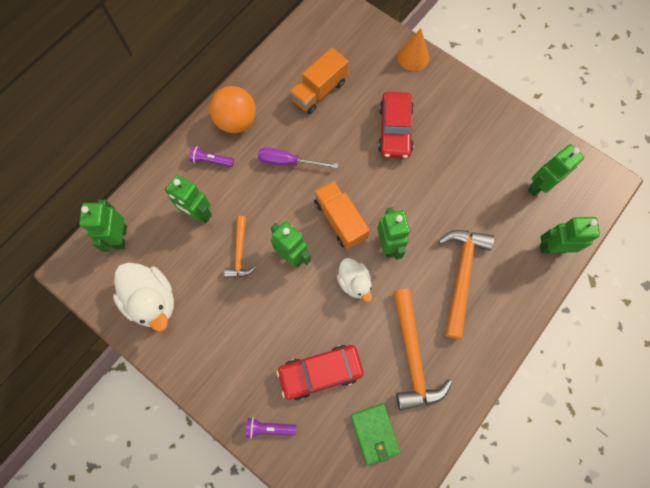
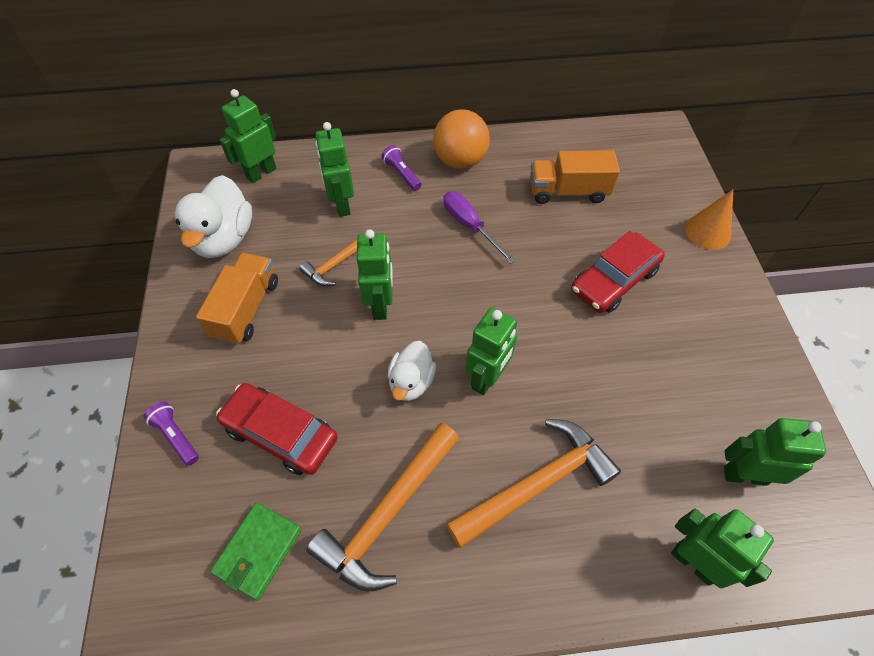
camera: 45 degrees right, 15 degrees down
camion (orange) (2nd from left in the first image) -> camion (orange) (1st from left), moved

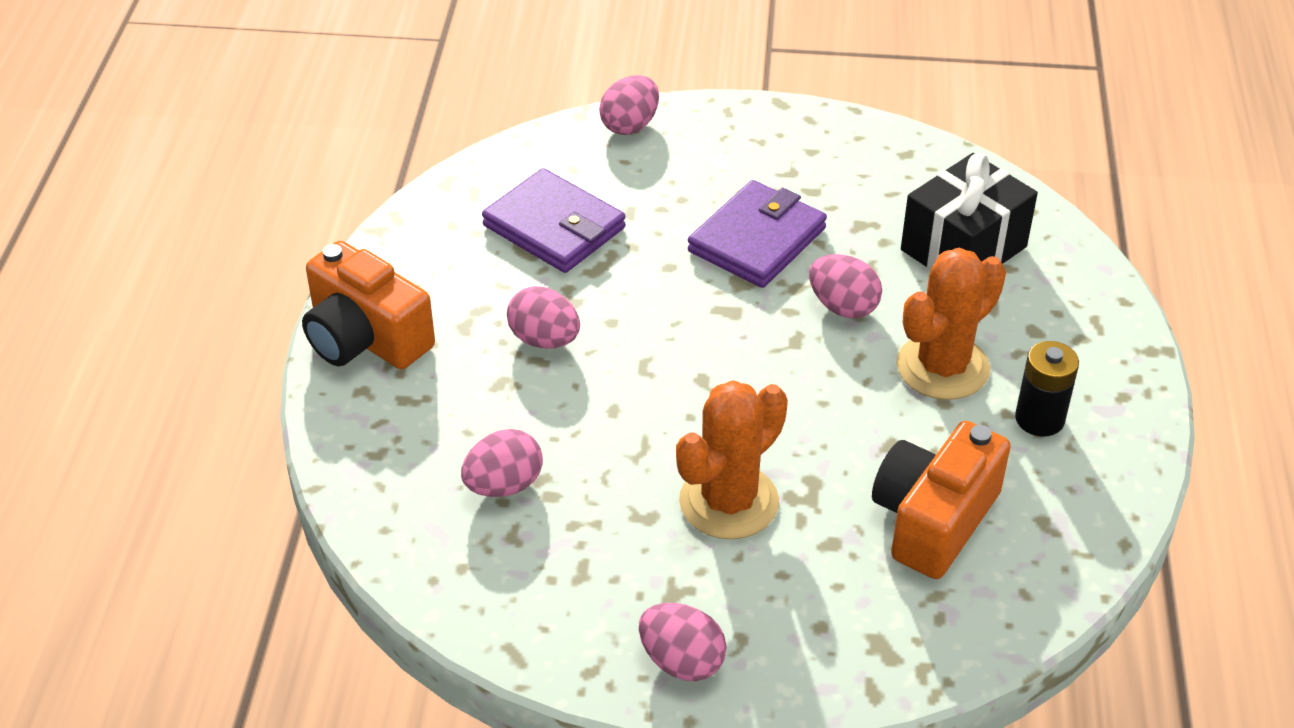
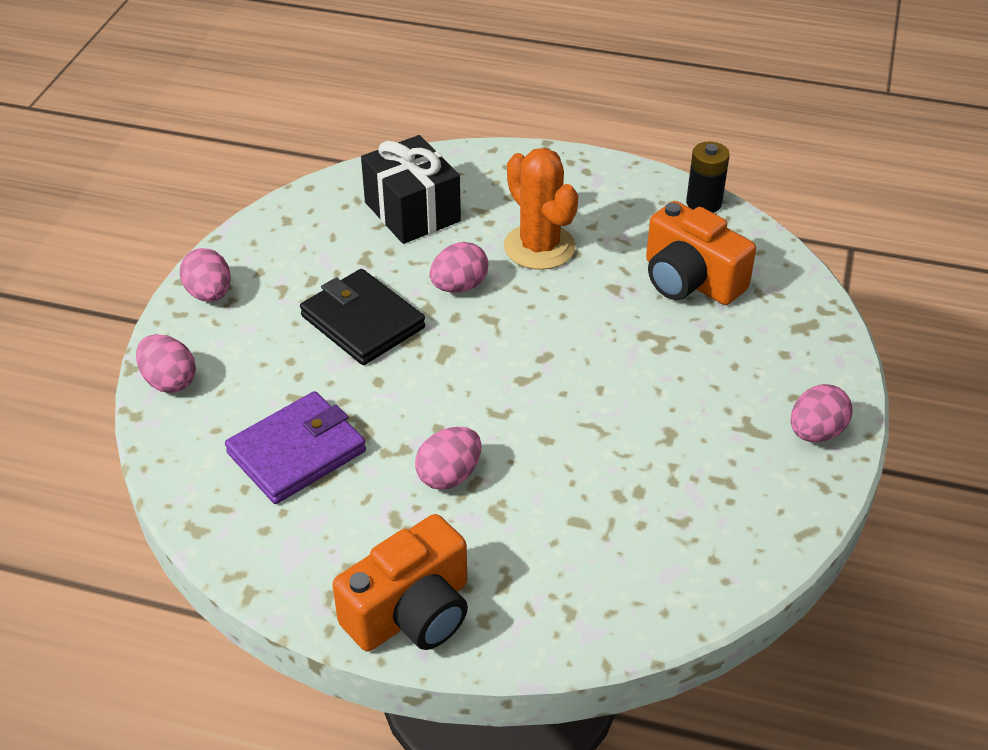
camera: 80 degrees left, 0 degrees up
portefeuille (violet) (2nd from left) -> portefeuille (noir)
pile (noir), moved
cactus (orange) (1st from left) -> none
œuf (rose) (1st from left in the first image) -> œuf (rose) (2nd from left), moved

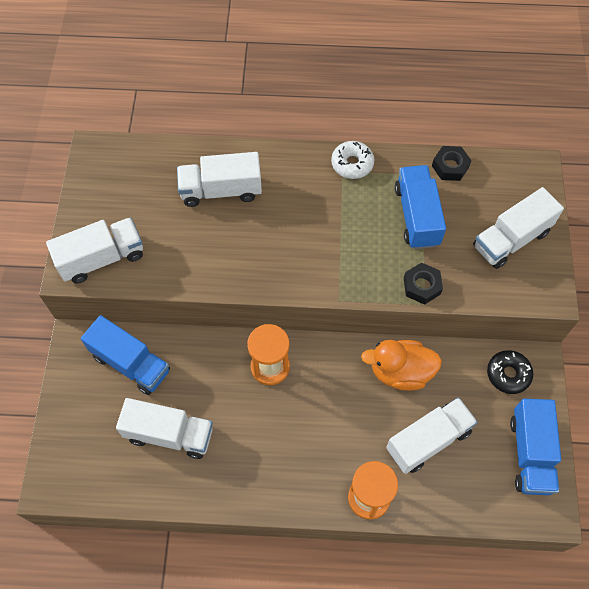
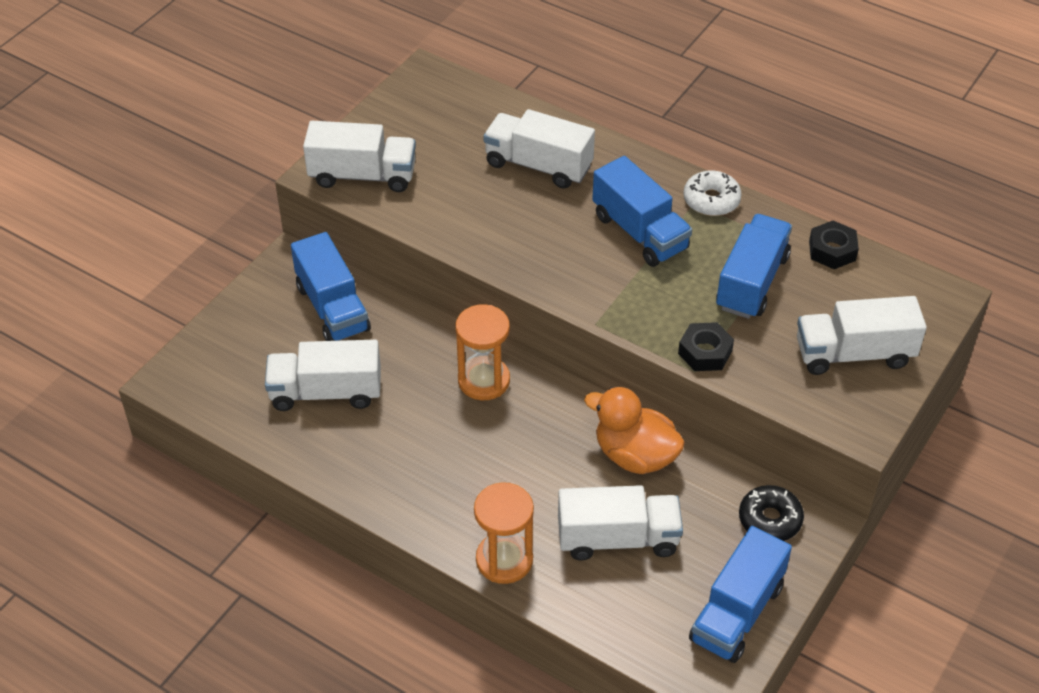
camera: 30 degrees right, 15 degrees down
camion (blanc) (2nd from left in the first image) -> camion (blanc) (1st from left), 135 degrees clockwise
none -> camion (bleu) (2nd from left)

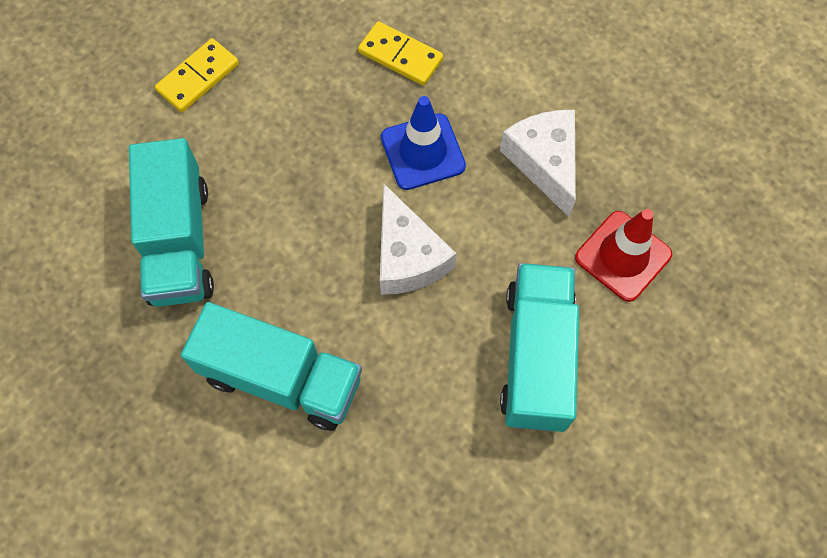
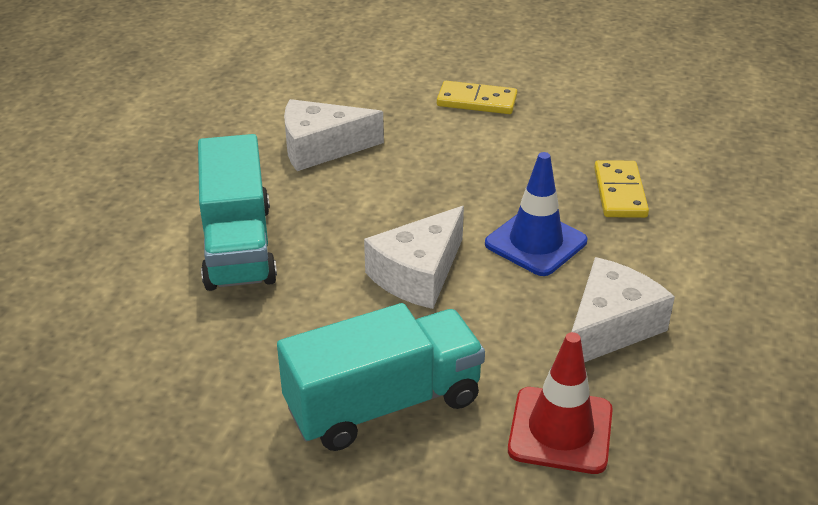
camera: 60 degrees right, 30 degrees down
camion (turquoise) (1st from left) -> fromage (blanc) (1st from left)

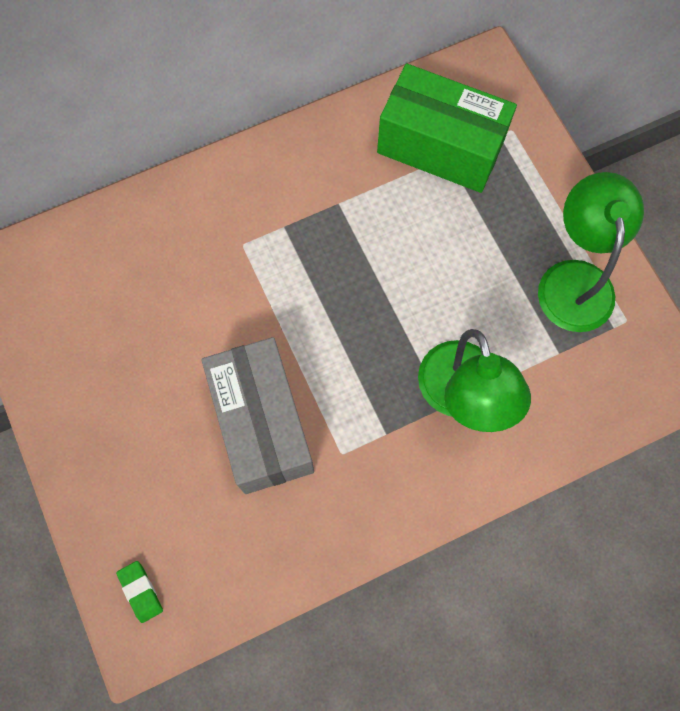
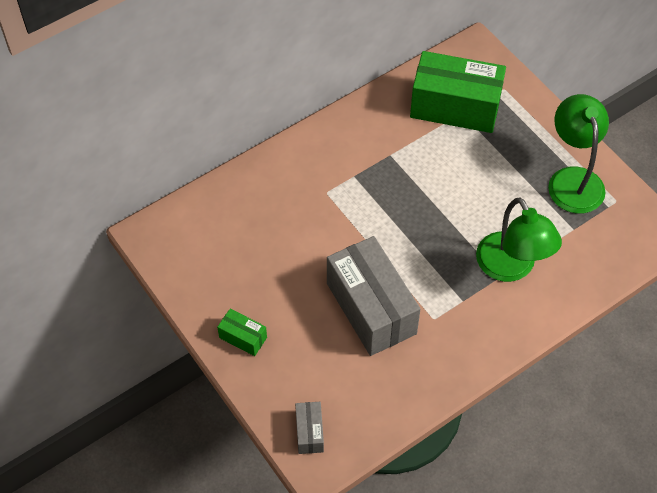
camera: 10 degrees left, 15 degrees down
gomme (vert) -> boîte (gris) (1st from left)
none -> boîte (vert) (1st from left)

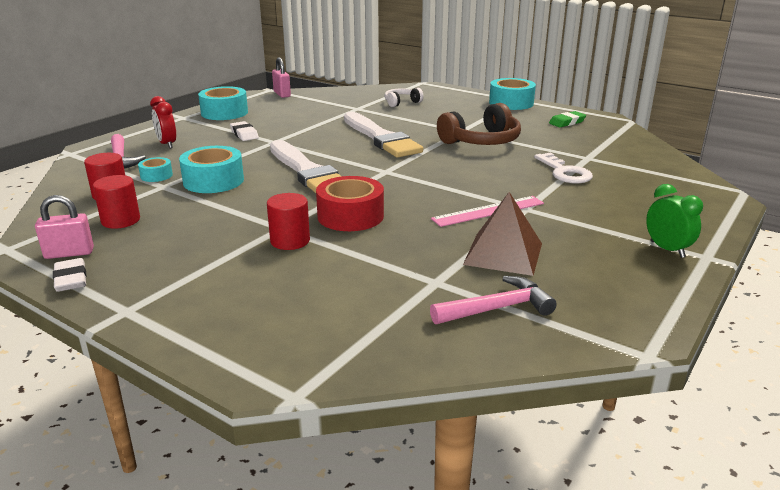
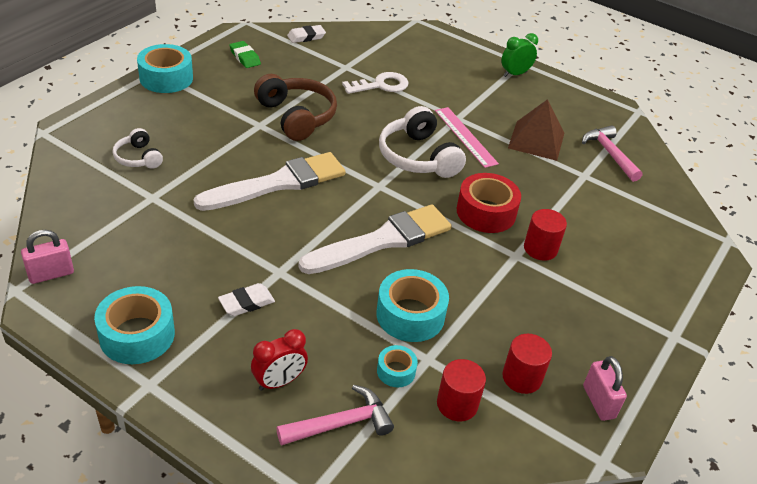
camera: 95 degrees left, 15 degrees up
gomme (blanc) (1st from left in the first image) -> gomme (blanc) (2nd from left), moved
none -> casque audio (blanc) (2nd from left)

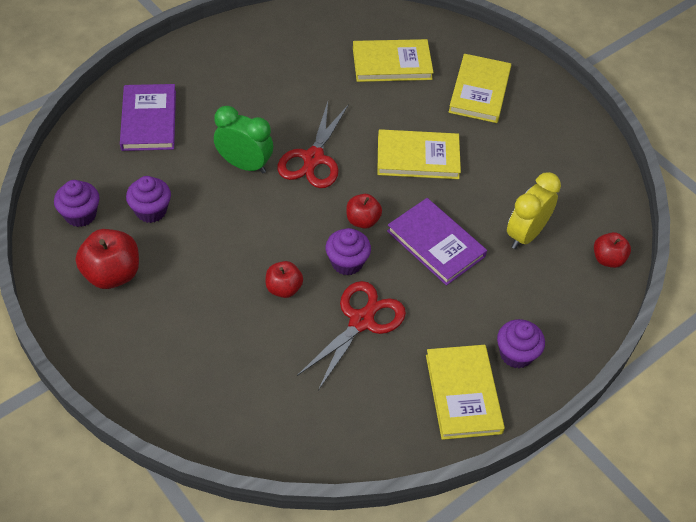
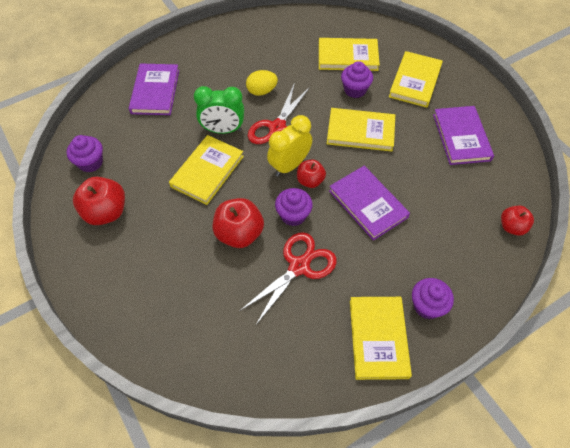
camera: 10 degrees right, 5 degrees up
réveil (vert), 150 degrees clockwise
réveil (jaune), moved
muffin (violet) (2nd from left in the first image) -> muffin (violet) (3rd from left), moved
pomme (rouge) (2nd from left), x1.63
none -> œuf (jaune)
none -> livre (violet) (3rd from left)
none -> livre (jaune) (1st from left)

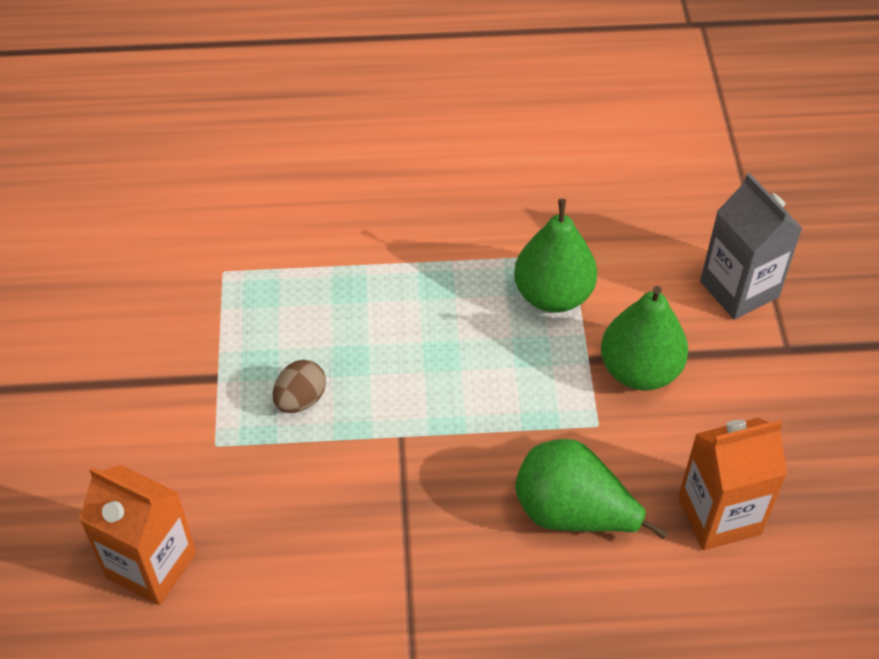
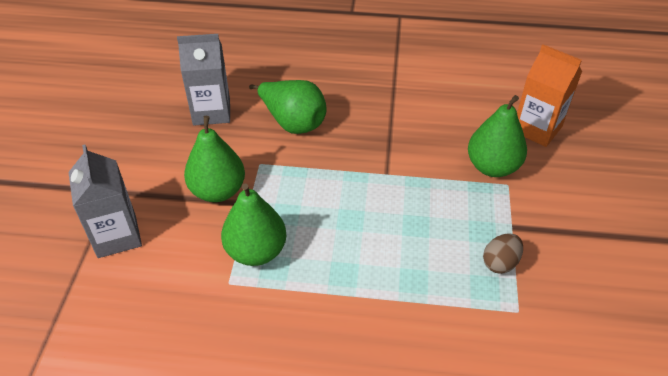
camera: 170 degrees left, 5 degrees down
œuf (marron), moved
brique de lait (orange) (2nd from left) -> brique de lait (gris) (2nd from left)
none -> poire (vert) (4th from left)

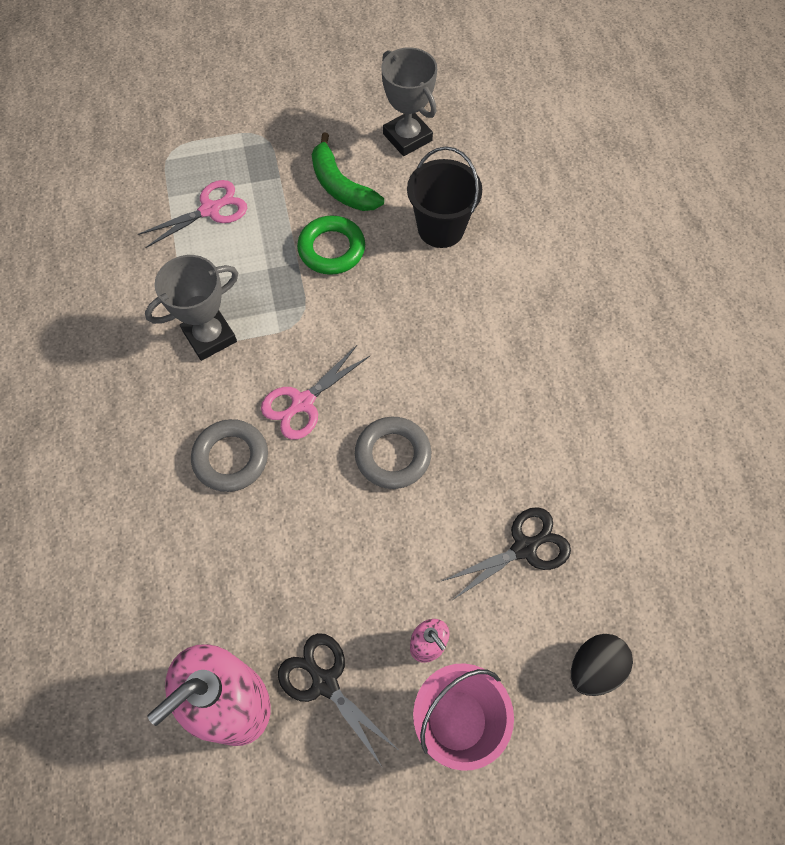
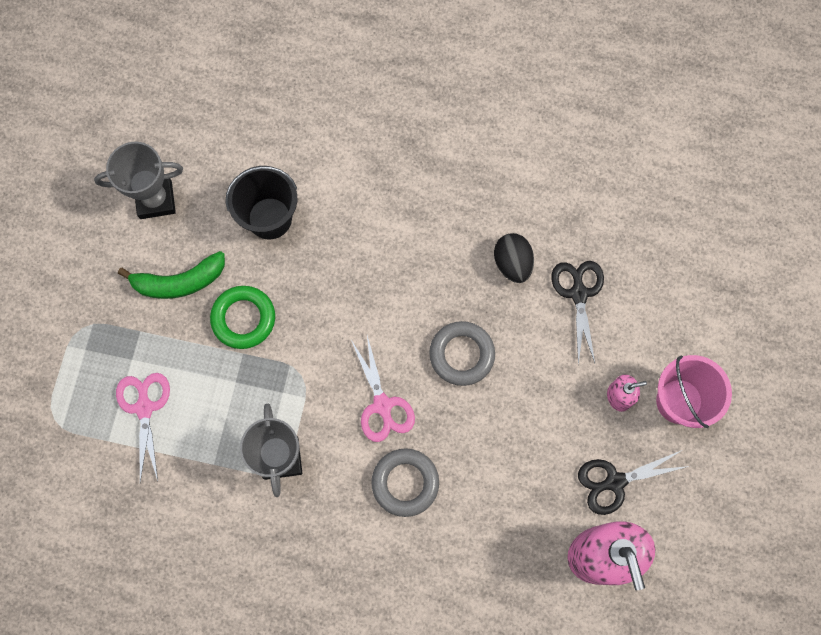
camera: 65 degrees left, 10 degrees up
œuf (noir), moved

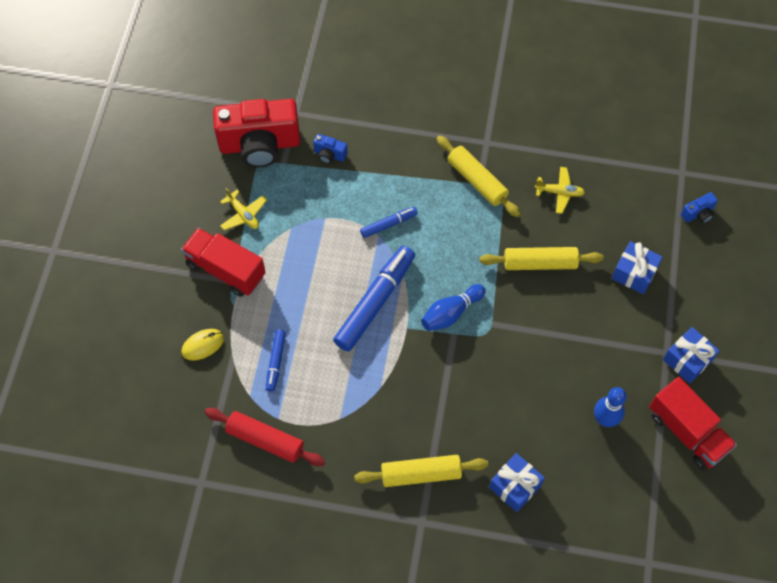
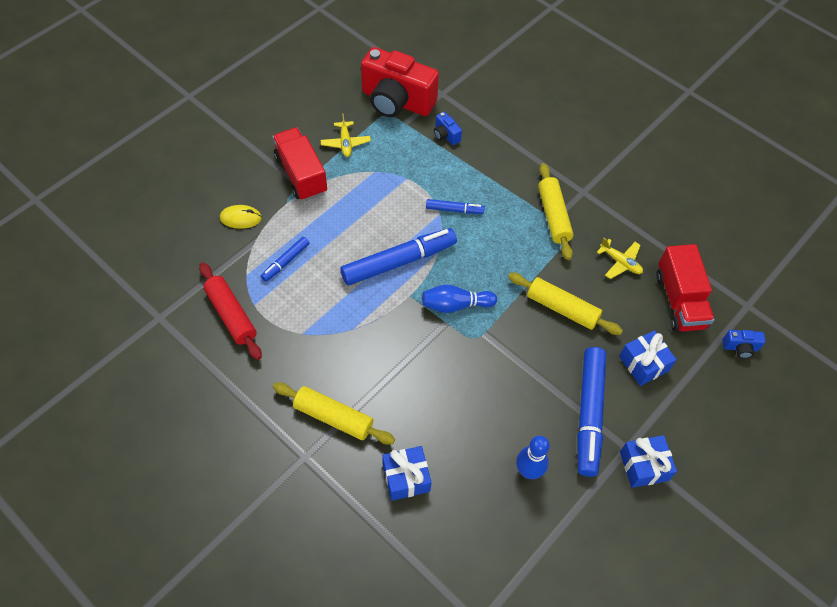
camera: 30 degrees right, 5 degrees down
camion (rouge) (2nd from left), moved
none -> feutre (bleu) (4th from left)

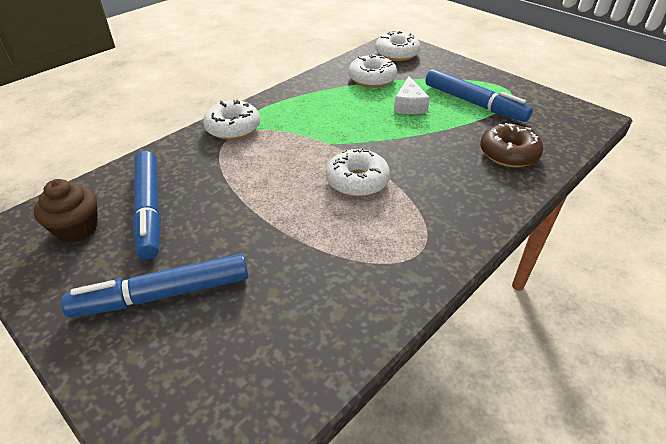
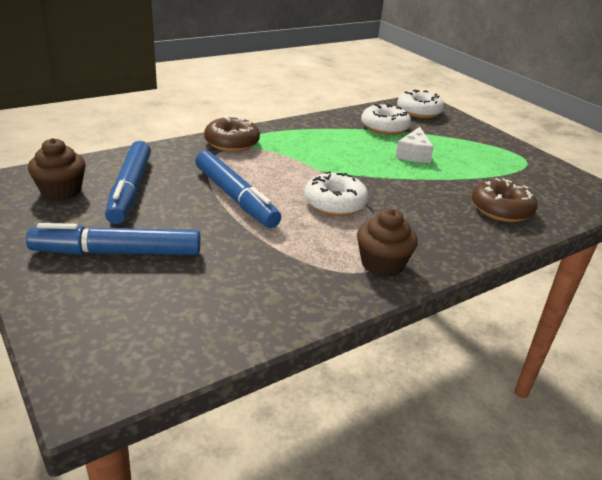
camera: 10 degrees right, 10 degrees down
feutre (bleu) (3rd from left), moved
beignet (blanc) (1st from left) -> beignet (marron) (1st from left)
none -> muffin (marron) (2nd from left)

